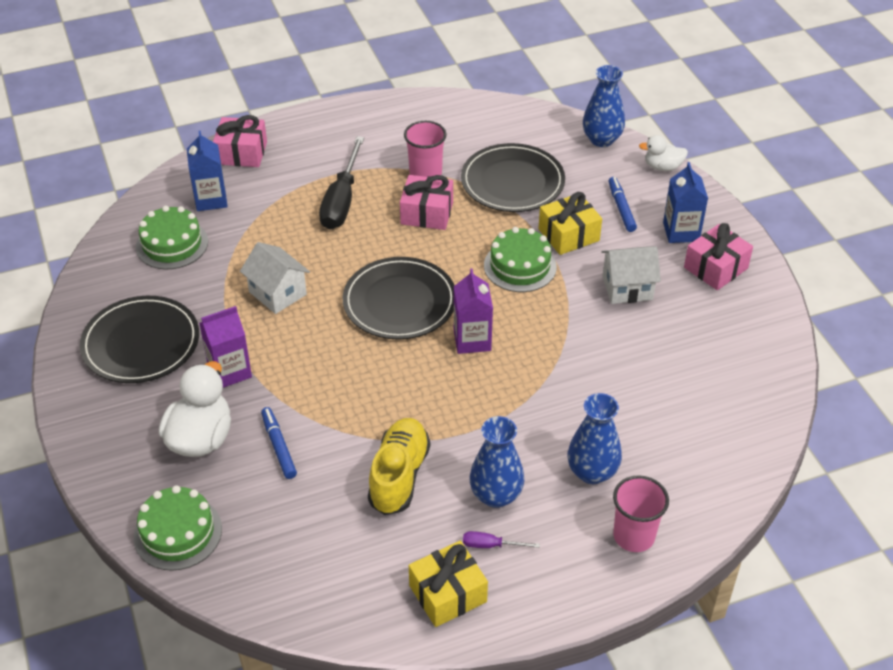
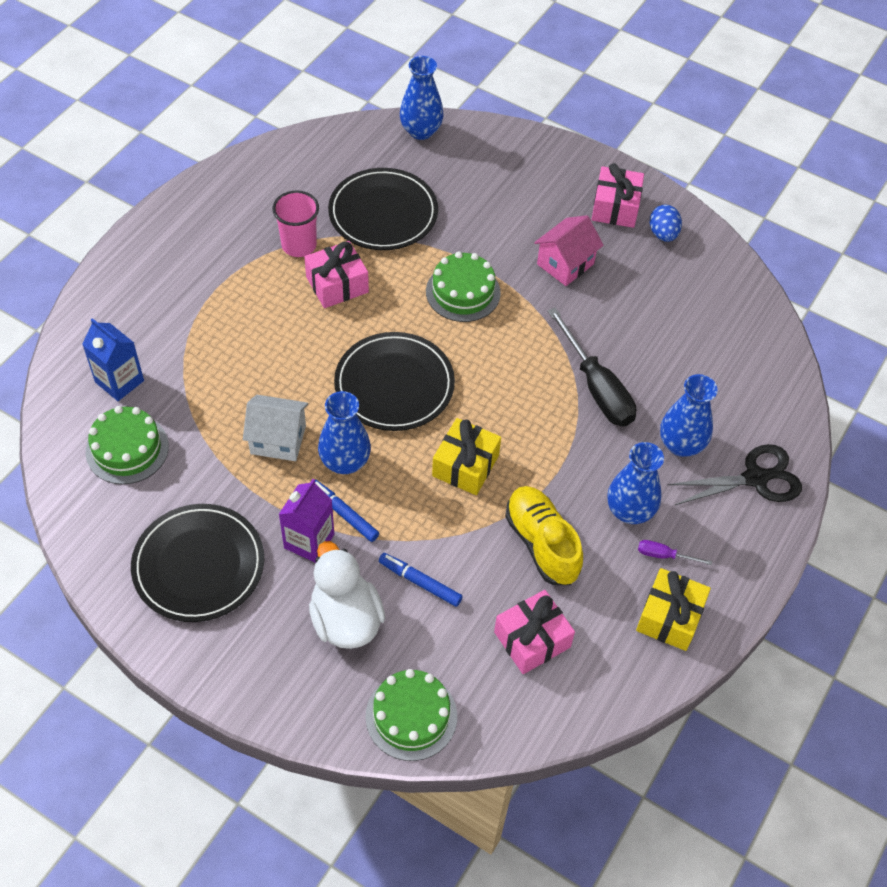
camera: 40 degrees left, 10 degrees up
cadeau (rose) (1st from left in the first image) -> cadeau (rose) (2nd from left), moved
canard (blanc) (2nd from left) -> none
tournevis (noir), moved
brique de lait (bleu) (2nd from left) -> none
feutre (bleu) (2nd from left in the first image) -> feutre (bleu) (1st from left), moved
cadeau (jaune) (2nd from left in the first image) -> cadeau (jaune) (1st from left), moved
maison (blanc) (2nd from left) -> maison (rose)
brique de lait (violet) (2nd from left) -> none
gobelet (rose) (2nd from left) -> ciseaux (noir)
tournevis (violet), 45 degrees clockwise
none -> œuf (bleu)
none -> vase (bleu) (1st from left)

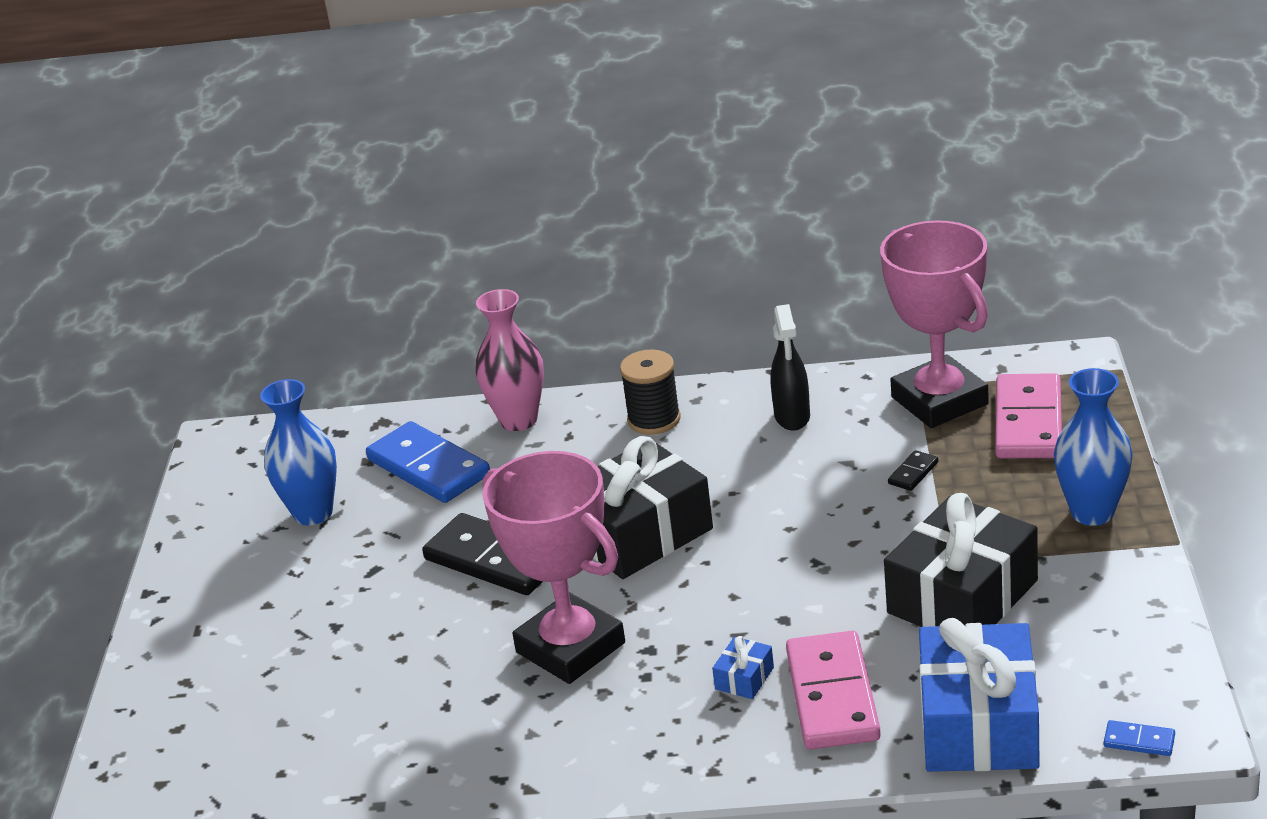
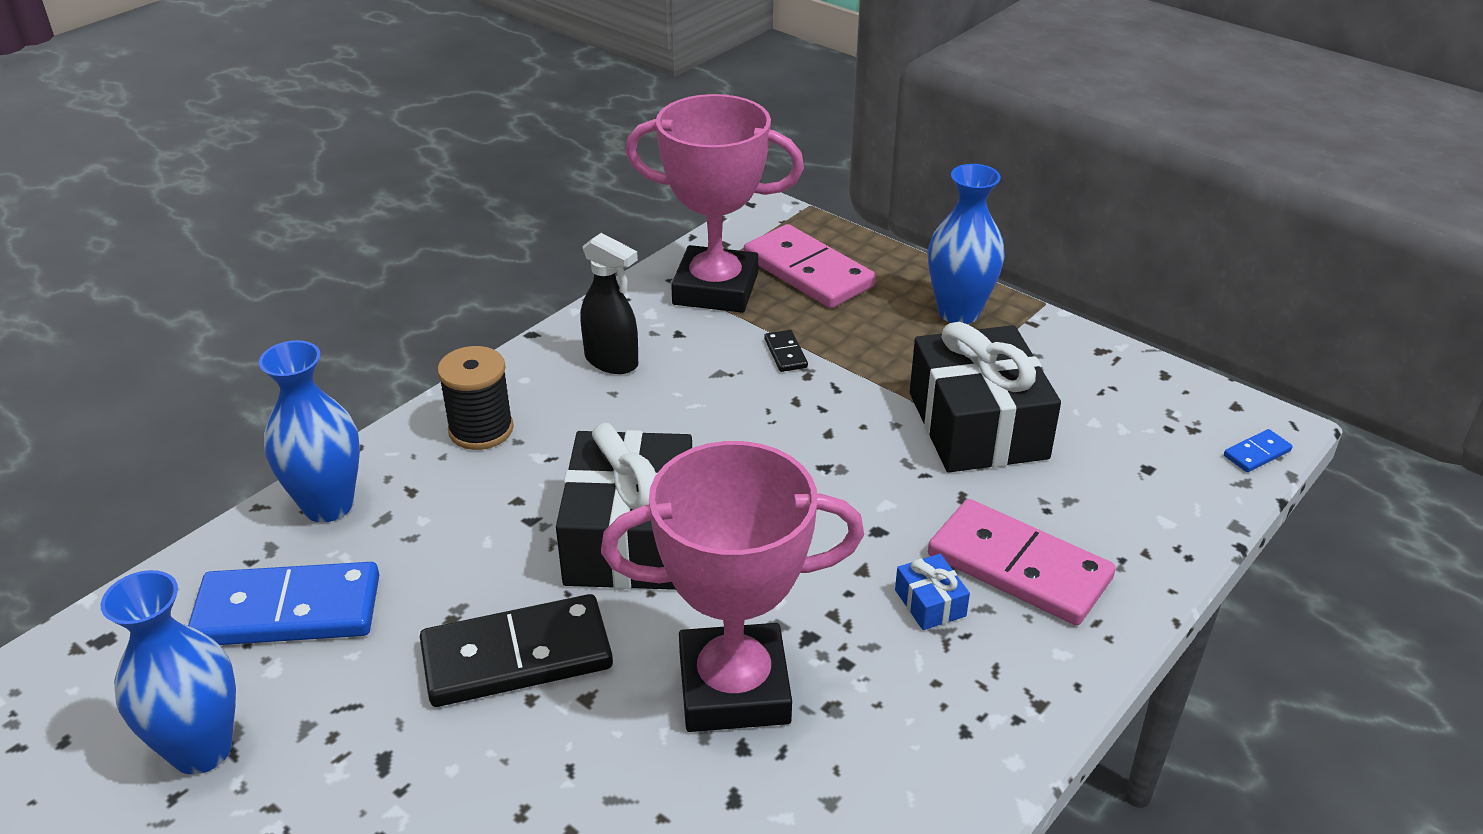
camera: 55 degrees left, 5 degrees up
vase (rose) -> vase (bleu) (2nd from left)
cadeau (bleu) (2nd from left) -> none

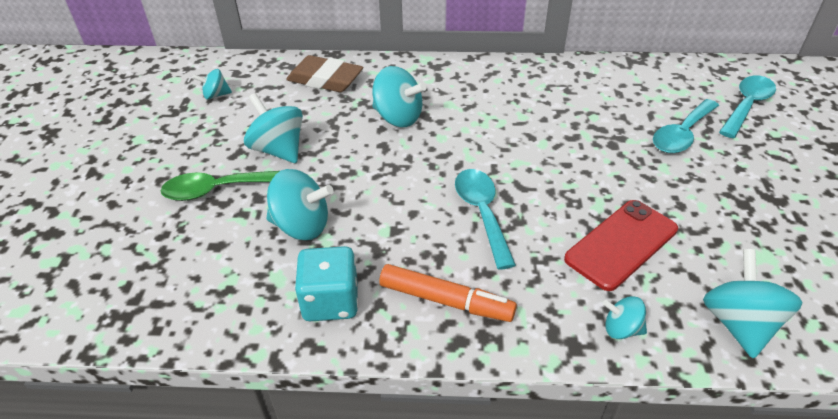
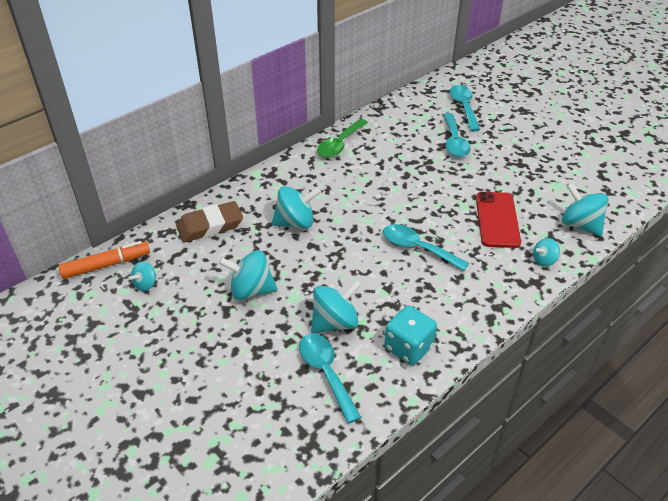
camera: 45 degrees left, 0 degrees up
cuillère (vert), moved
feutre (orange), moved
none -> cuillère (turquoise) (1st from left)

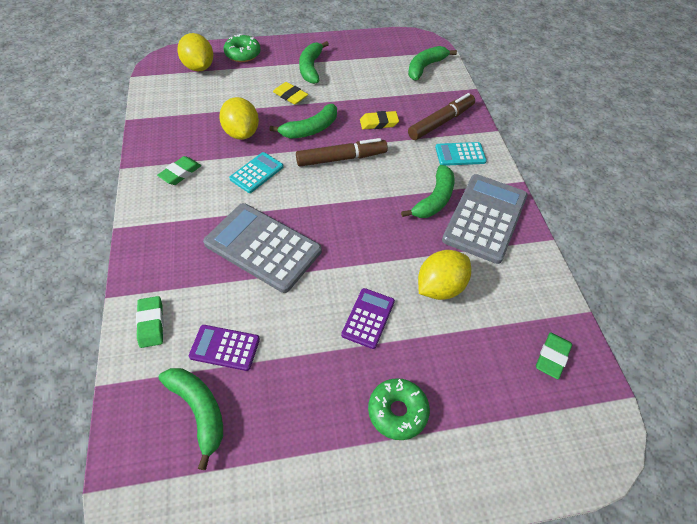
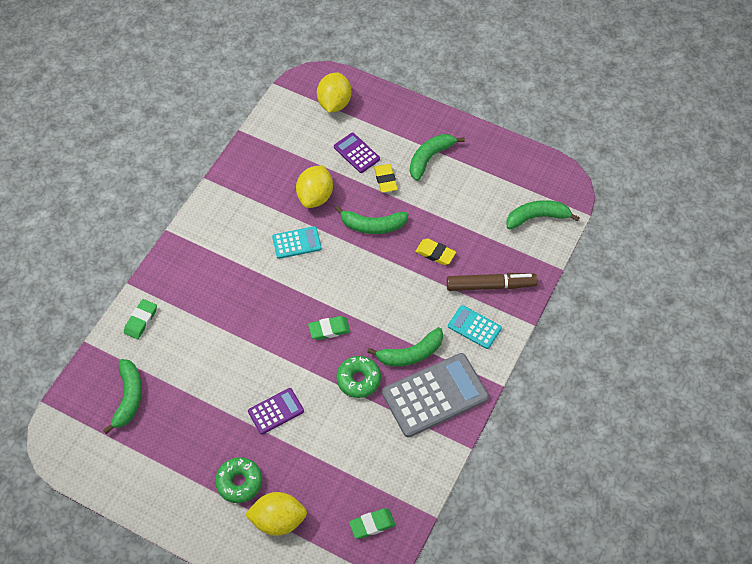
camera: 40 degrees right, 5 degrees up
beignet (vert) (1st from left in the first image) -> beignet (vert) (2nd from left), moved
feutre (marron) (1st from left) -> none
gomme (vert) (2nd from left), moved
calculatrice (gris) (1st from left) -> none
citron (jaune) (3rd from left in the first image) -> citron (jaune) (1st from left), moved
calculatrice (violet) (1st from left in the first image) -> calculatrice (violet) (2nd from left), moved

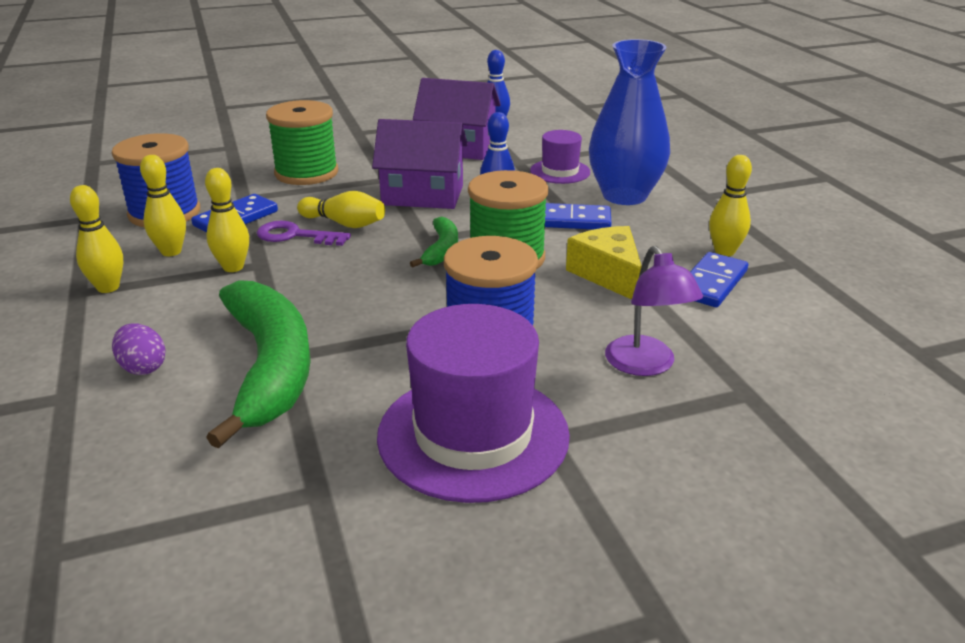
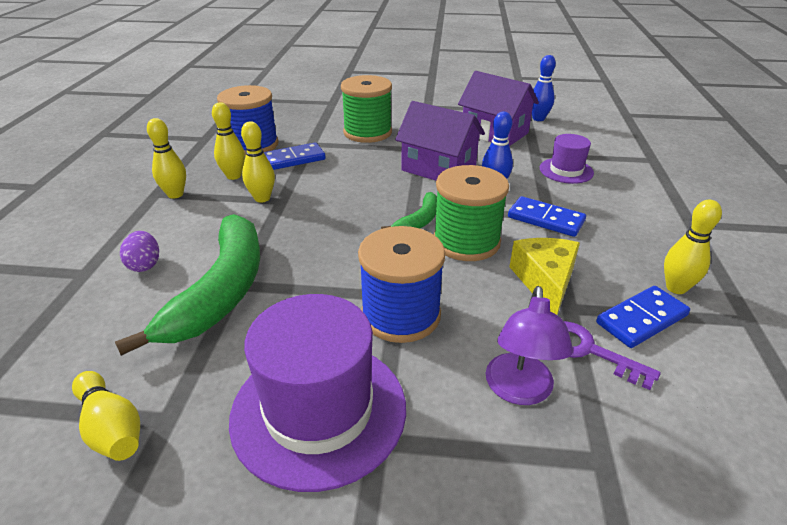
camera: 25 degrees right, 5 degrees up
vase (bleu) -> none
quille (jaune) (4th from left in the first image) -> quille (jaune) (1st from left), moved
clé (violet), moved

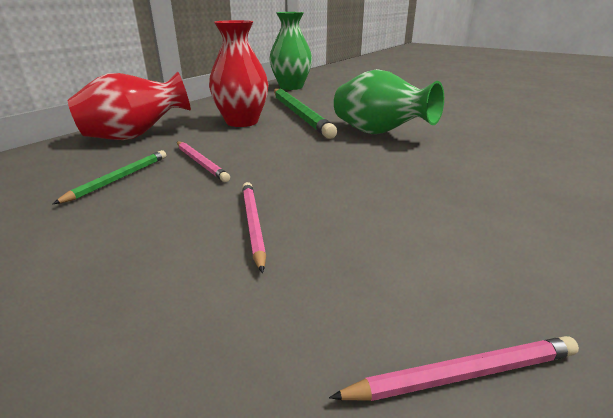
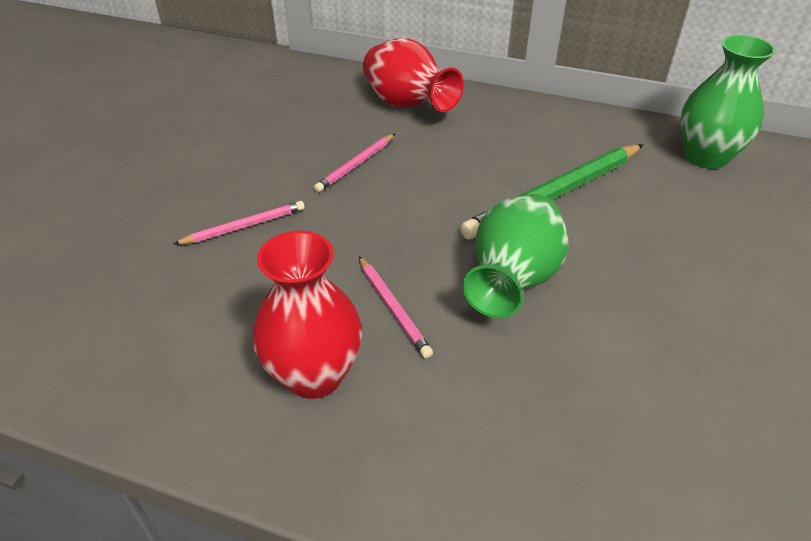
camera: 75 degrees right, 15 degrees up
vase (rouge) (2nd from left in the first image) -> vase (rouge) (1st from left), moved
crayon (vert) (1st from left) -> none
crayon (rose) (3rd from left), moved

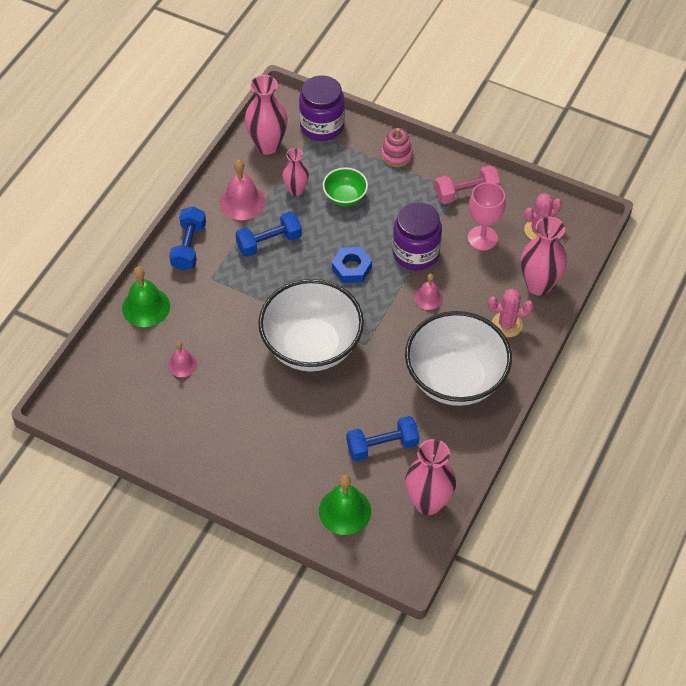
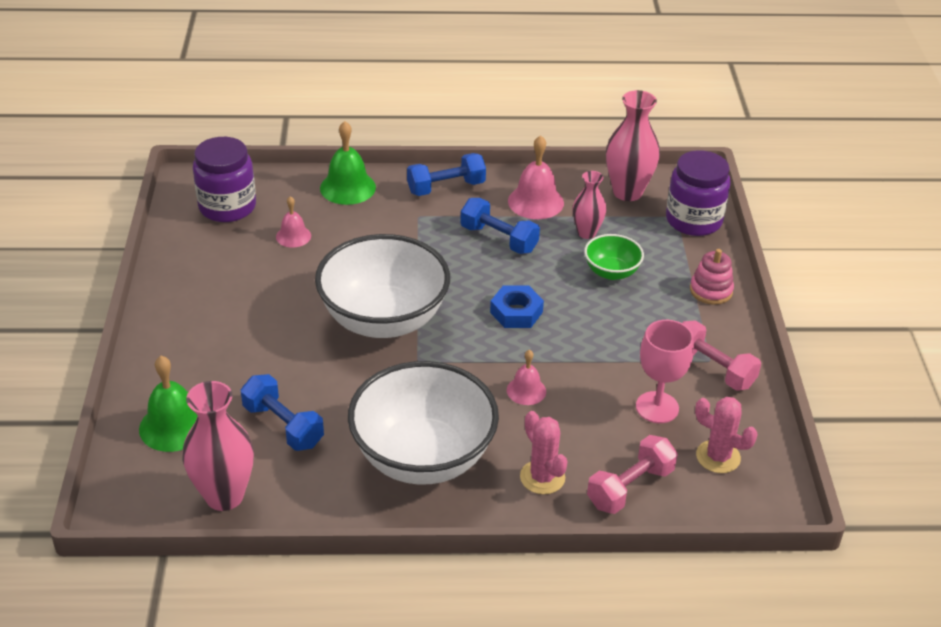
camera: 60 degrees right, 15 degrees down
bocal (violet) (2nd from left in the first image) -> bocal (violet) (1st from left), moved
vase (rose) (4th from left) -> haltère (rose) (1st from left)

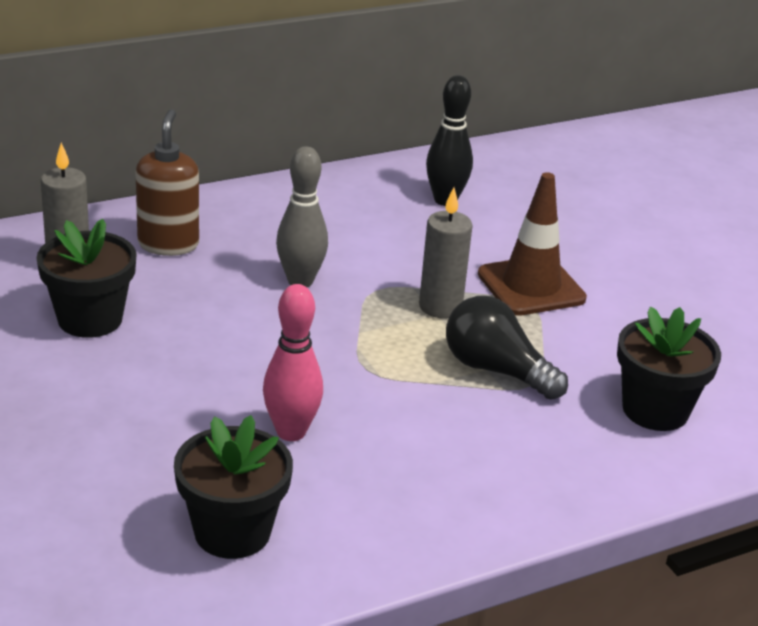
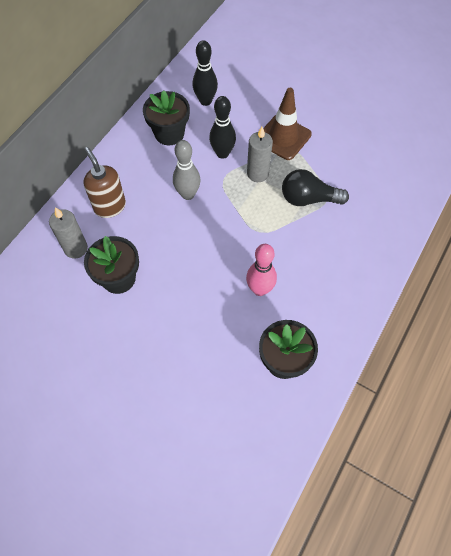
camera: 30 degrees left, 30 degrees up
pot de fleurs (noir) (3rd from left in the first image) -> pot de fleurs (noir) (2nd from left), moved
none -> quille (noir) (2nd from left)

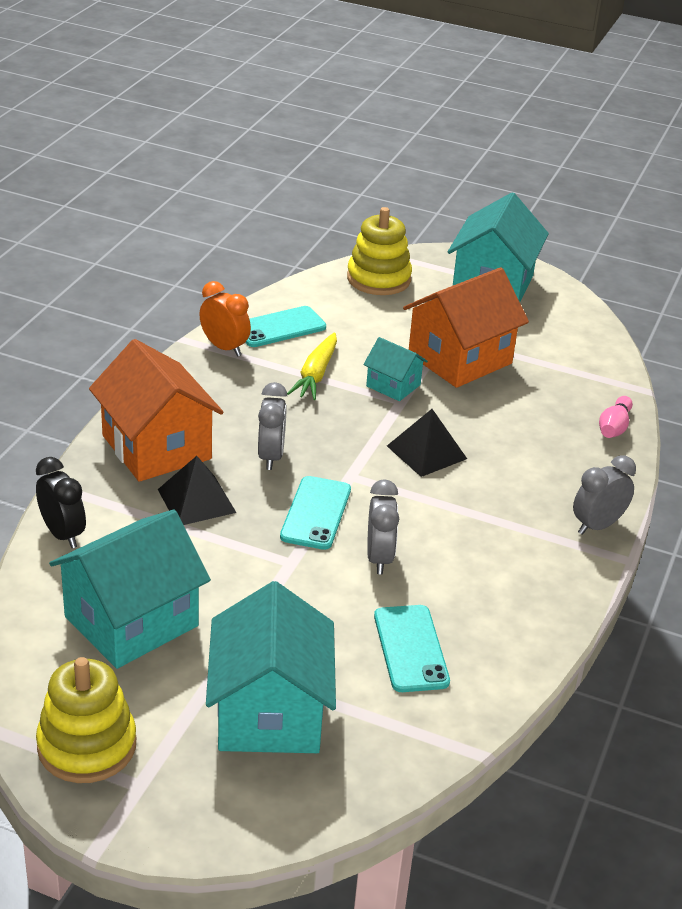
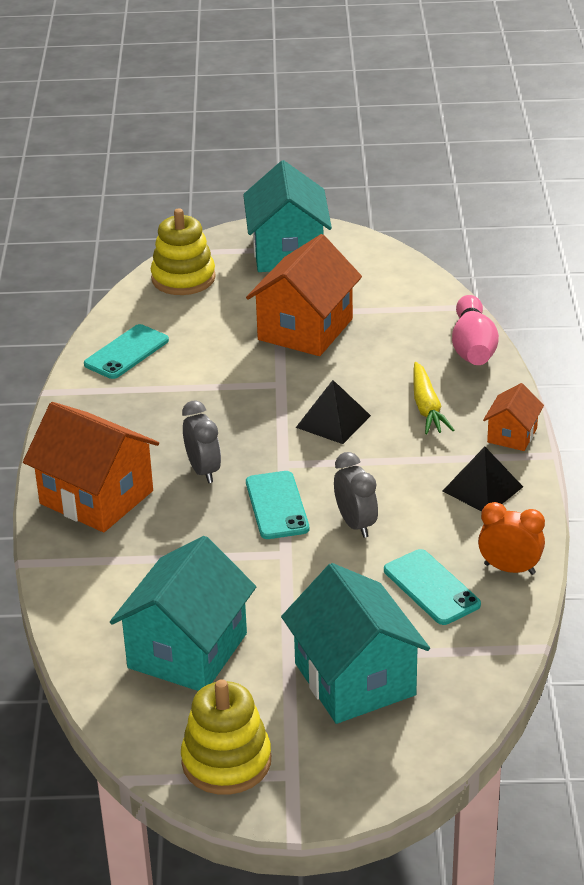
camera: 20 degrees left, 0 degrees up
réveil (orange), moved
carotte (jaune), moved
maison (turquoise) (3rd from left) -> none
quille (rose), x1.70
réveil (gris) (3rd from left) -> maison (orange) (3rd from left)
pyramide (noir) (1st from left in the first image) -> pyramide (noir) (2nd from left), moved
réveil (noir) -> none

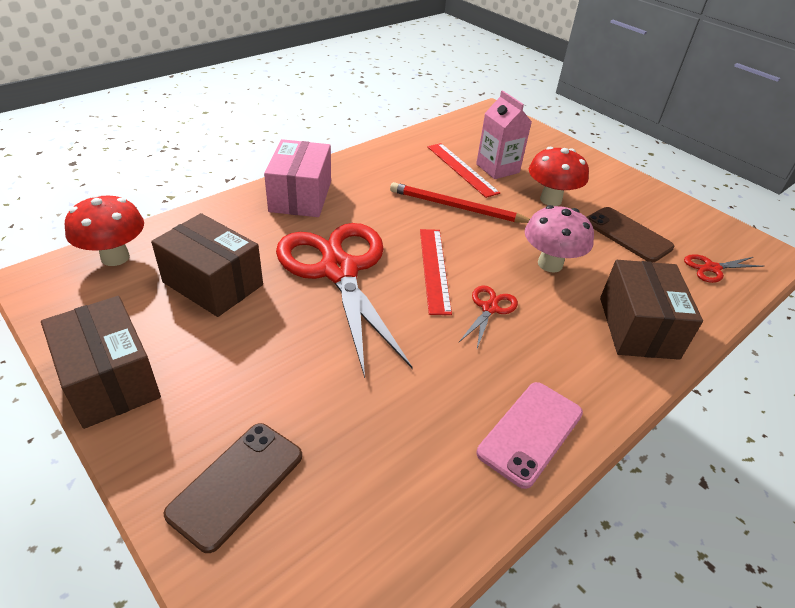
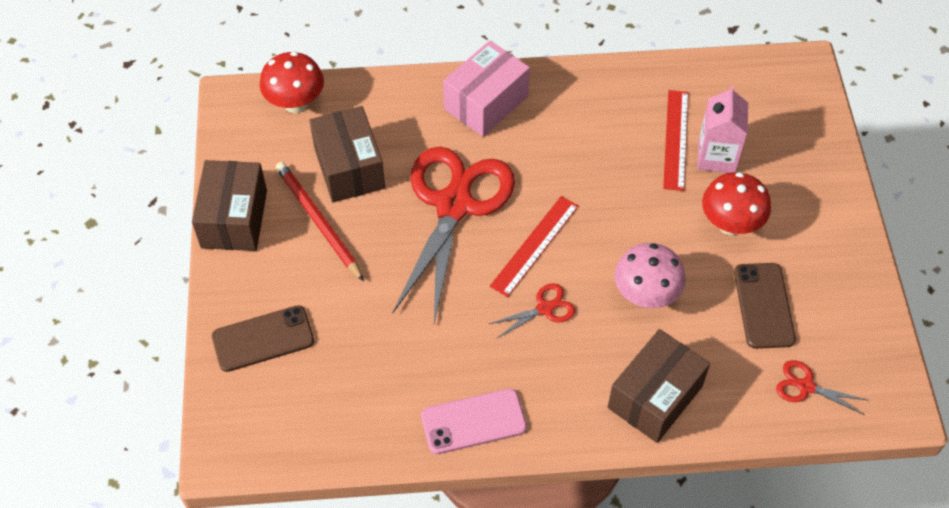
camera: 40 degrees right, 15 degrees up
crayon (rouge), moved

